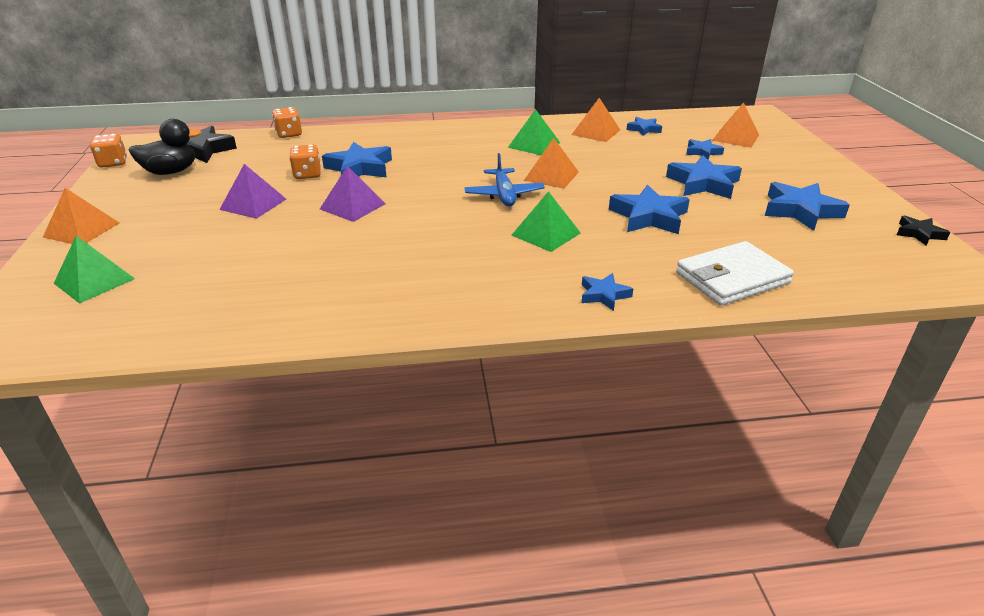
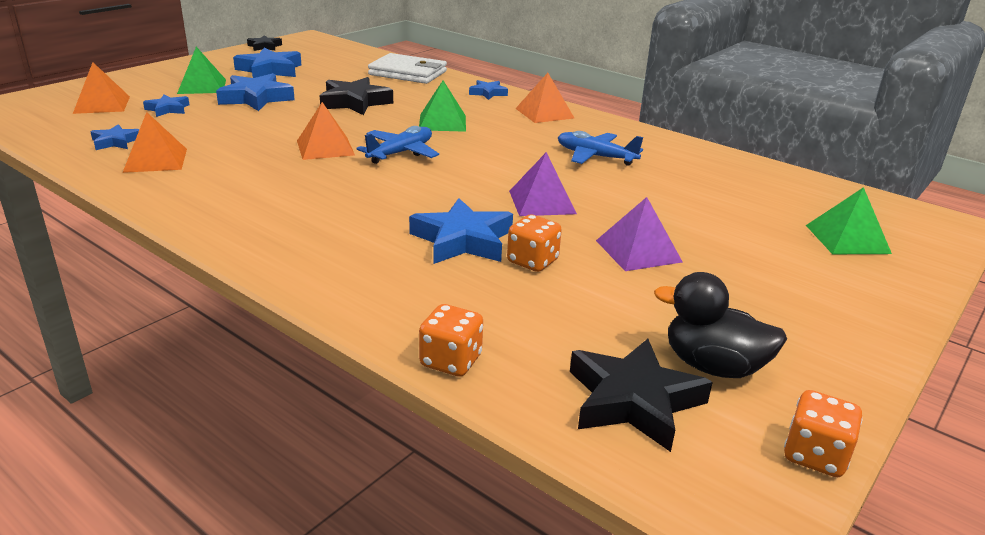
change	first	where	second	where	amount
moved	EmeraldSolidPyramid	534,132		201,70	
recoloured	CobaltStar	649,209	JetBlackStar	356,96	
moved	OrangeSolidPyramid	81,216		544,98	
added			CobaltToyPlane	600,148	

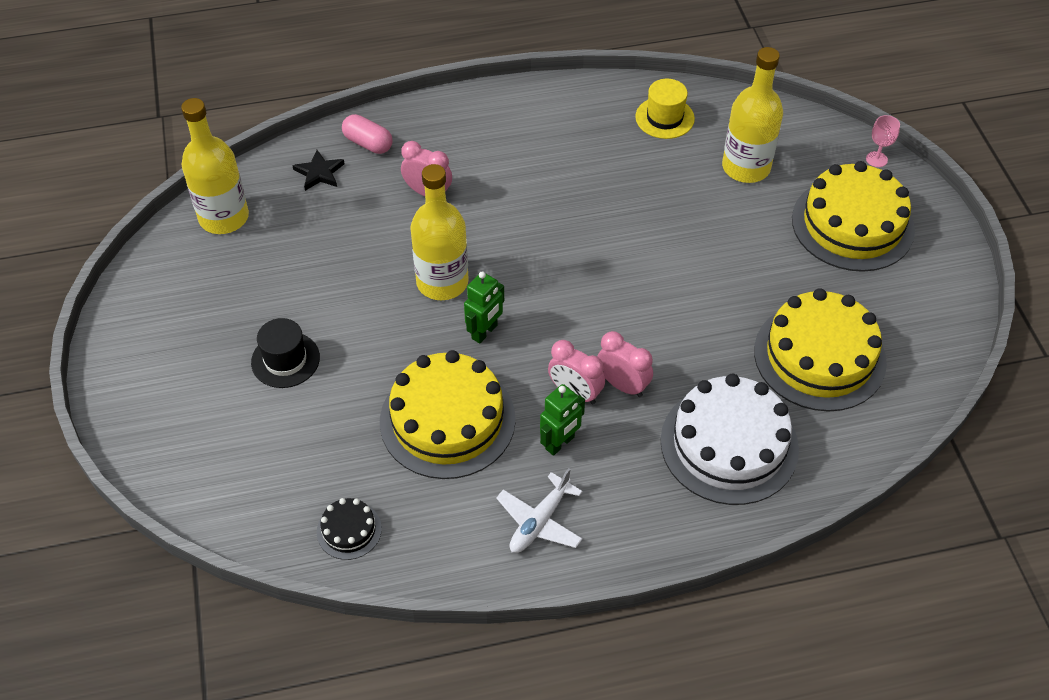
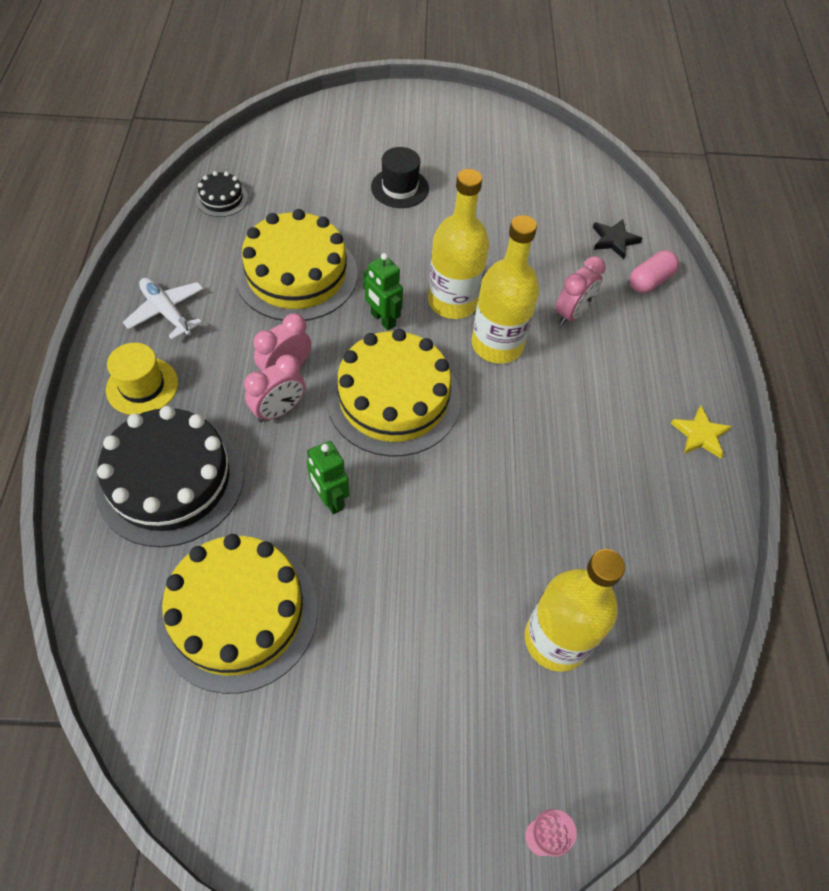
change	first	where	second	where	amount
recoloured	PureWhiteLayerCake	730,439	JetBlackLayerCake	169,476	
moved	GoldenTallHat	665,109		142,379	
moved	EmeraldRobotFigure	562,420		328,477	
moved	GoldenLayerCake	853,216		394,393	
moved	GoldenFlask	215,166		505,289	
added			GoldenStar	701,432	

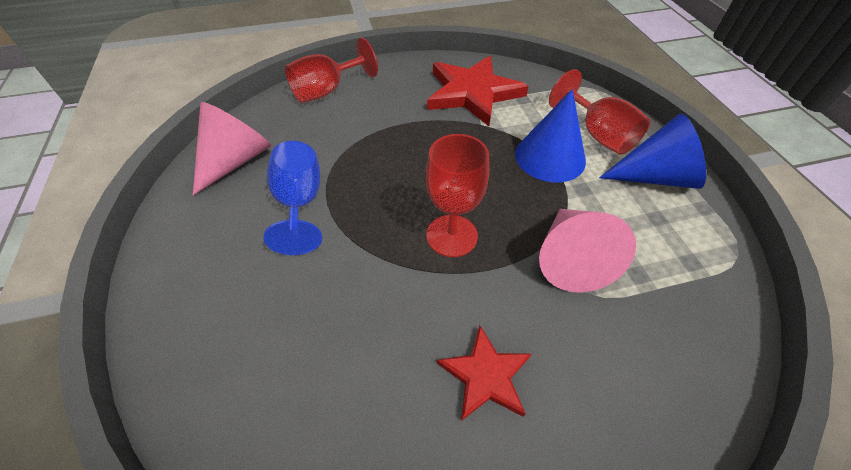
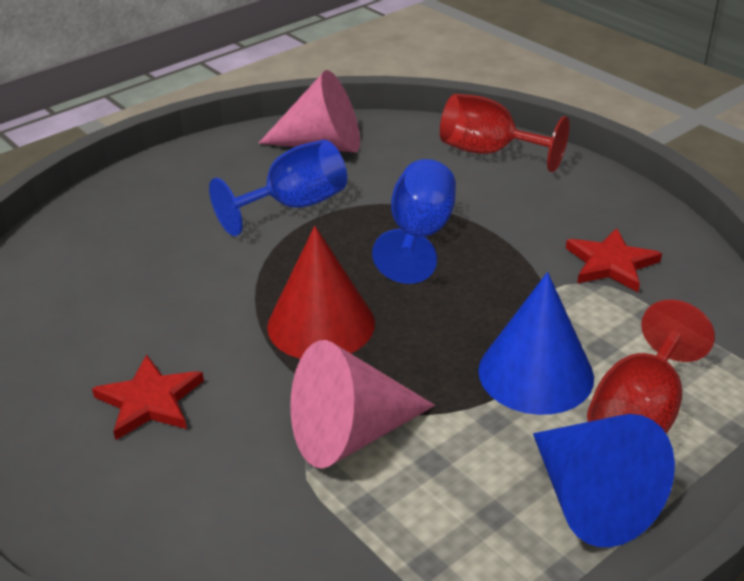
change	first	where	second	where	amount
replaced	CrimsonGoblet	457,195	CrimsonCone	321,292	
added			CobaltGoblet	414,221	
resized	CrimsonStar	478,91		614,260	x0.56

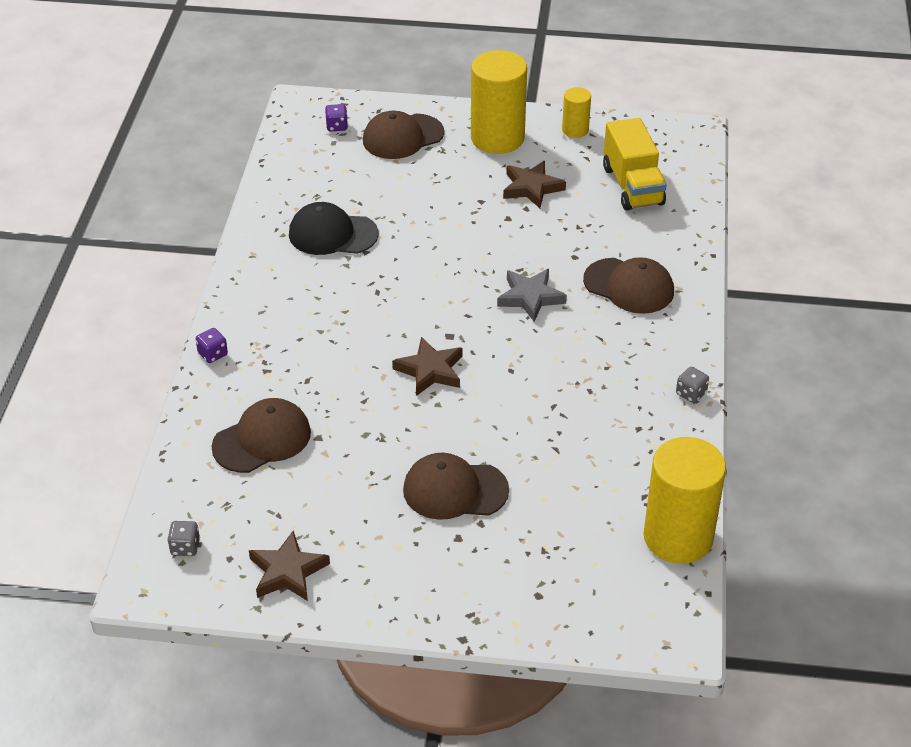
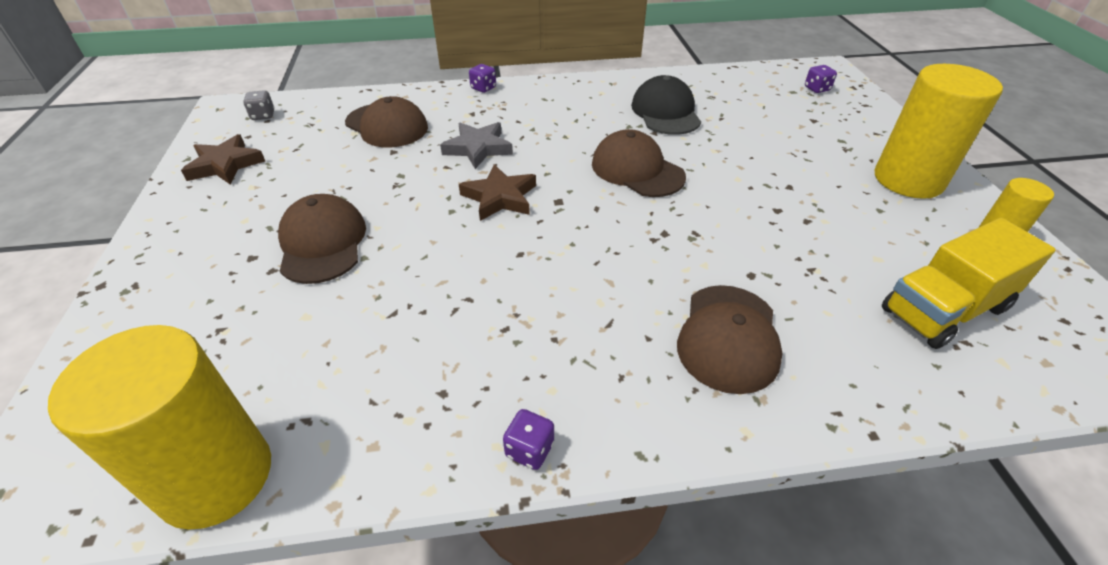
change	first	where	second	where	amount
moved	GrayStar	532,295		476,145	
recoloured	GrayGameDie	692,385	VioletGameDie	528,439	
moved	DarkBrownBaseballCap	403,135		639,163	
removed	DarkBrownStar	534,184			

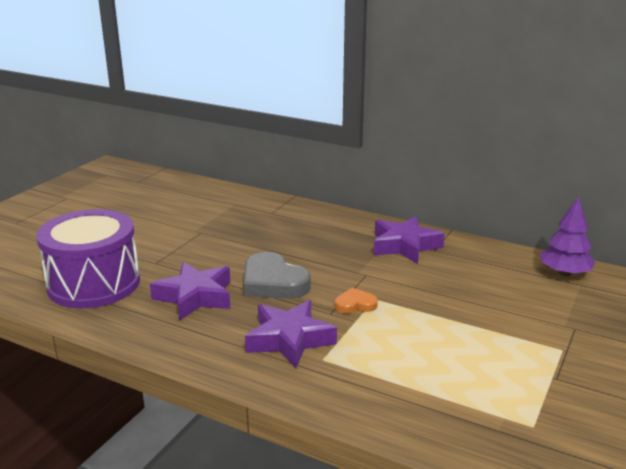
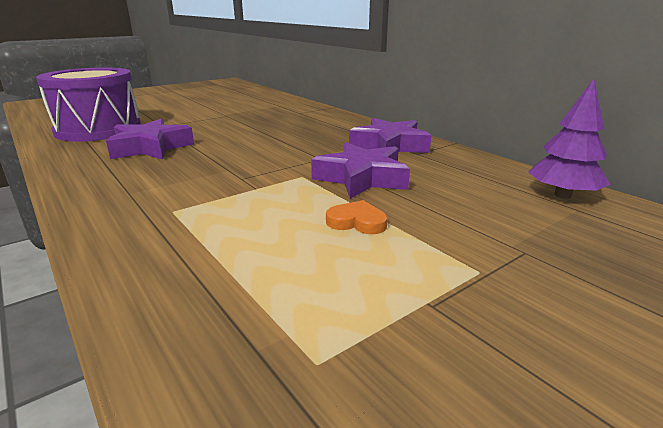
change	first	where	second	where	amount
moved	VioletStar	291,334		360,170	
moved	OrangeHeartShape	356,301		356,217	
removed	GrayHeartShape	277,275			

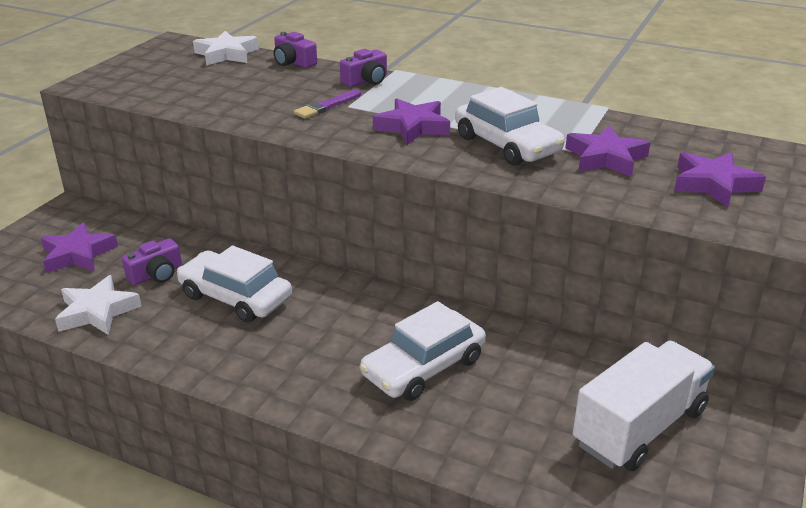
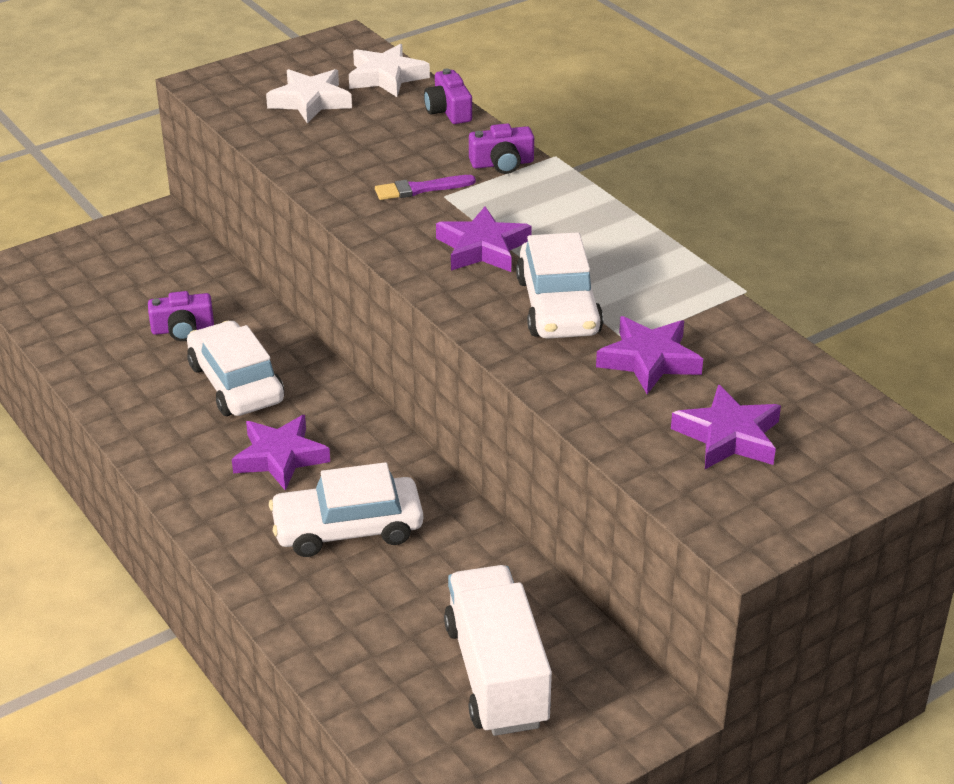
change	first	where	second	where	amount
moved	VioletStar	79,247		281,452	
moved	PureWhiteStar	98,305		309,96	
turned	PureWhiteLorry	644,406		498,650	90 degrees counterclockwise

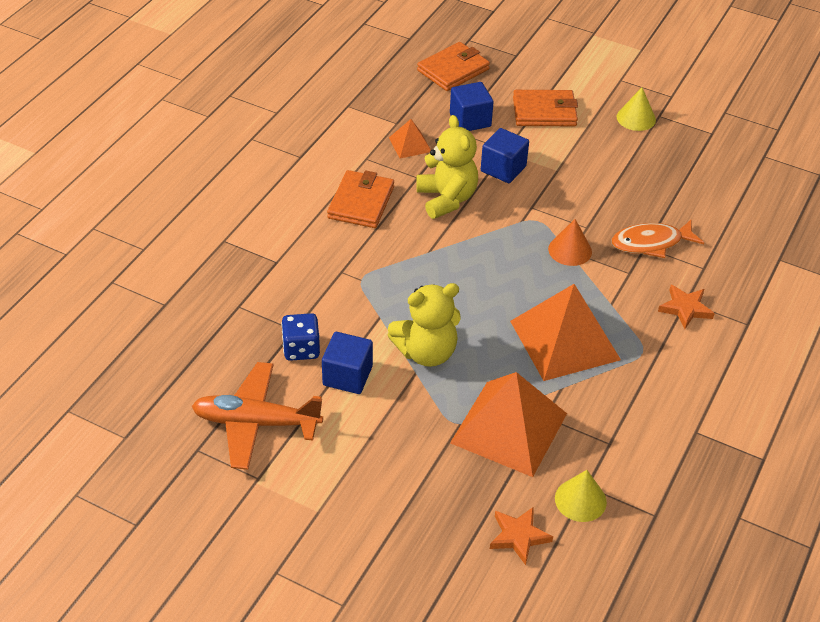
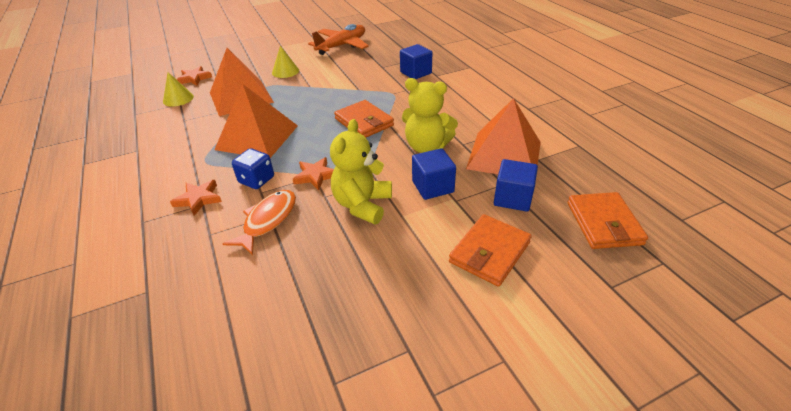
change	first	where	second	where	amount
moved	CobaltGameDie	300,337		253,168	
moved	GoldenCone	636,109		285,62	
replaced	OrangeCone	570,242	OrangeStar	313,174	
moved	GoldenTeddy	424,325		361,171	
moved	OrangeWallet	360,199		364,119	
moved	CobaltCube	347,363		416,61	
resized	OrangeSolidPyramid	410,139		503,136	x2.13

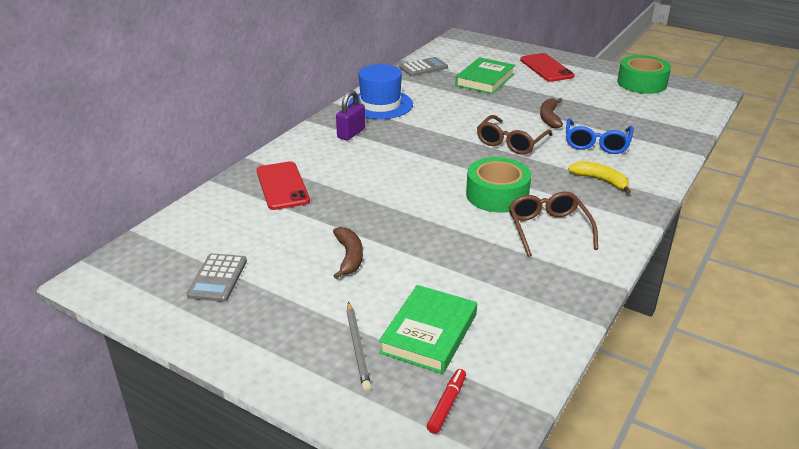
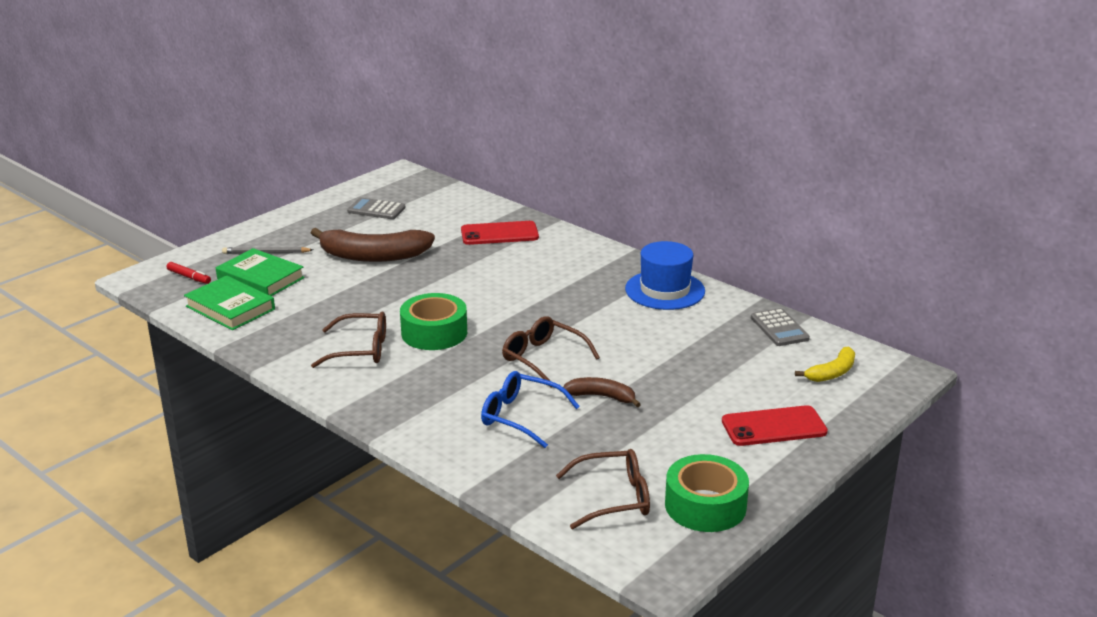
change	first	where	second	where	amount
moved	EmeraldHardcover	485,75		229,303	
resized	DarkBrownBanana	348,253		373,245	x1.88
added			DarkBrownSpectacles	603,489	
moved	GoldenBanana	599,177		825,364	
removed	VioletSmallLock	350,115			

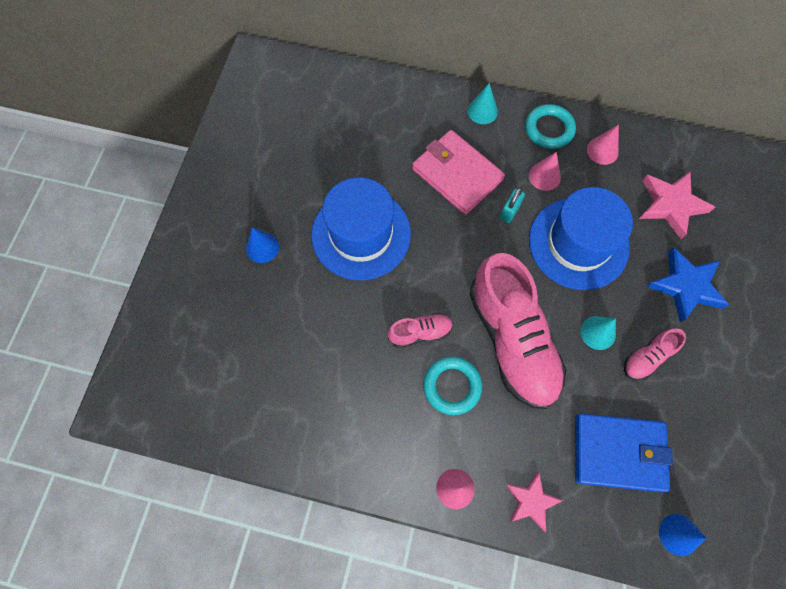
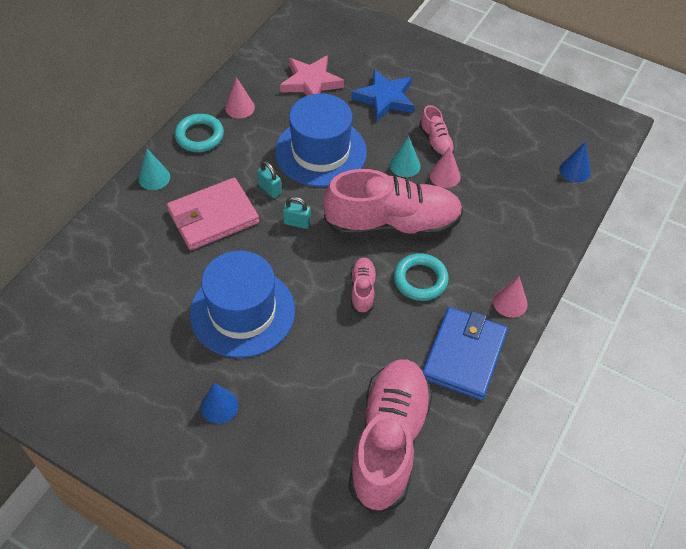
change	first	where	second	where	amount
added			TealSmallLock	297,212	
added			RosySneaker	390,436	
moved	CobaltWallet	624,452		465,354	
moved	RosyCone	545,171		445,167	
removed	RosyStar	534,502			

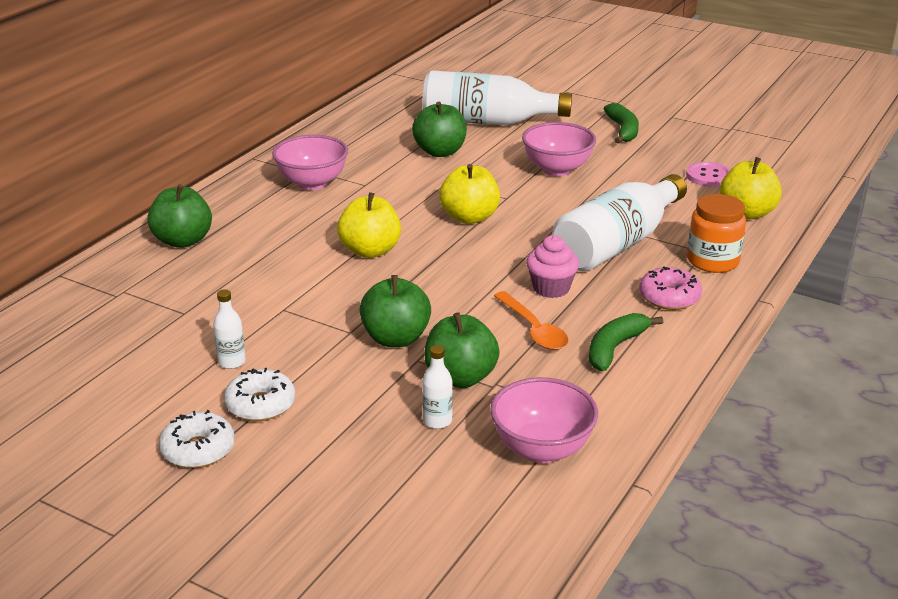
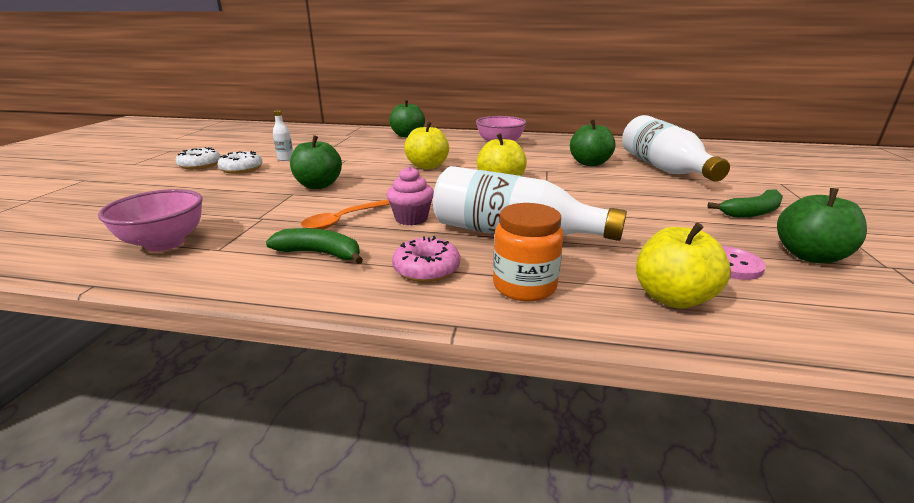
change	first	where	second	where	amount
moved	EmeraldToyApple	461,350		822,225	
removed	PureWhiteFlask	437,387			
removed	RosyServingBowl	559,149			

